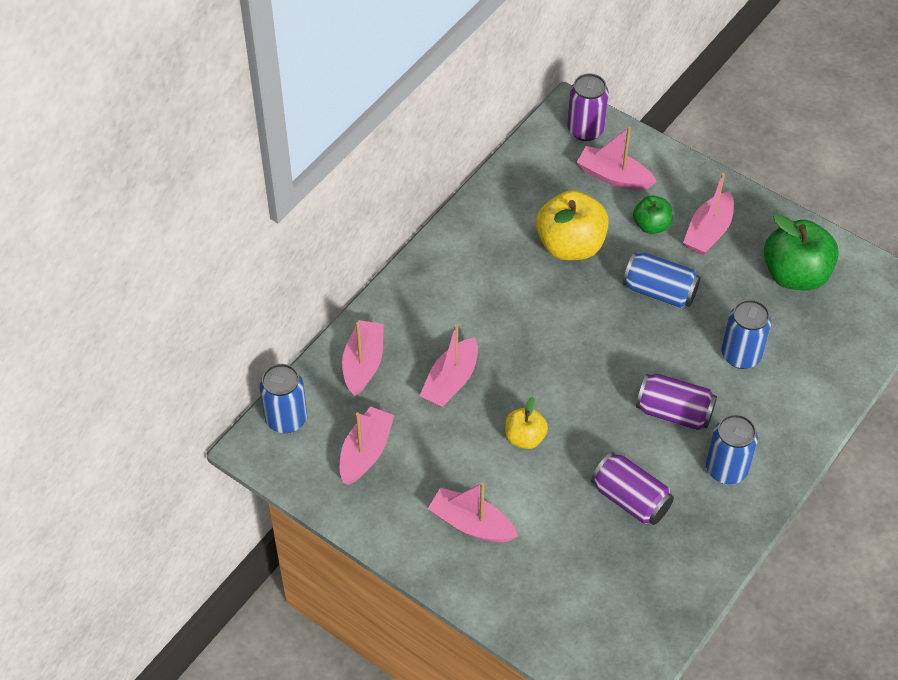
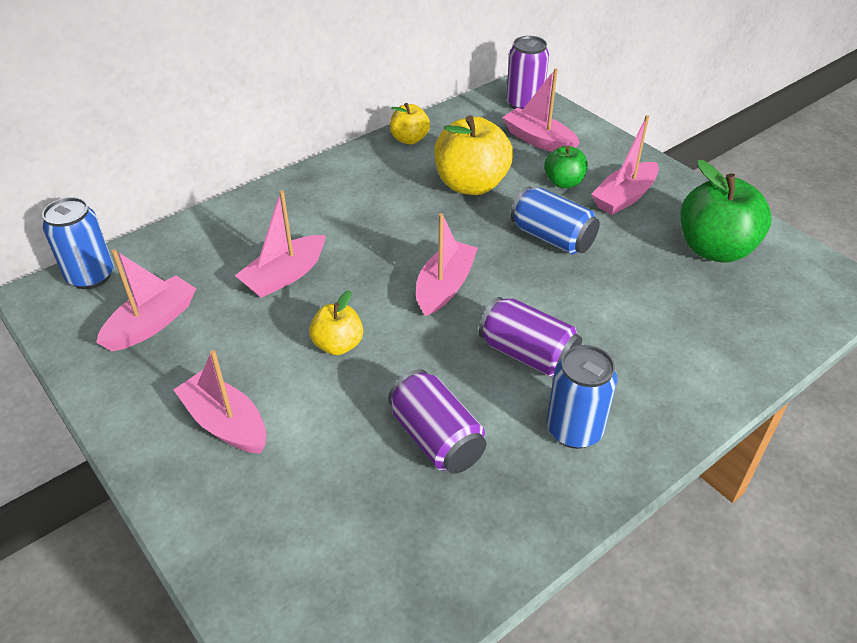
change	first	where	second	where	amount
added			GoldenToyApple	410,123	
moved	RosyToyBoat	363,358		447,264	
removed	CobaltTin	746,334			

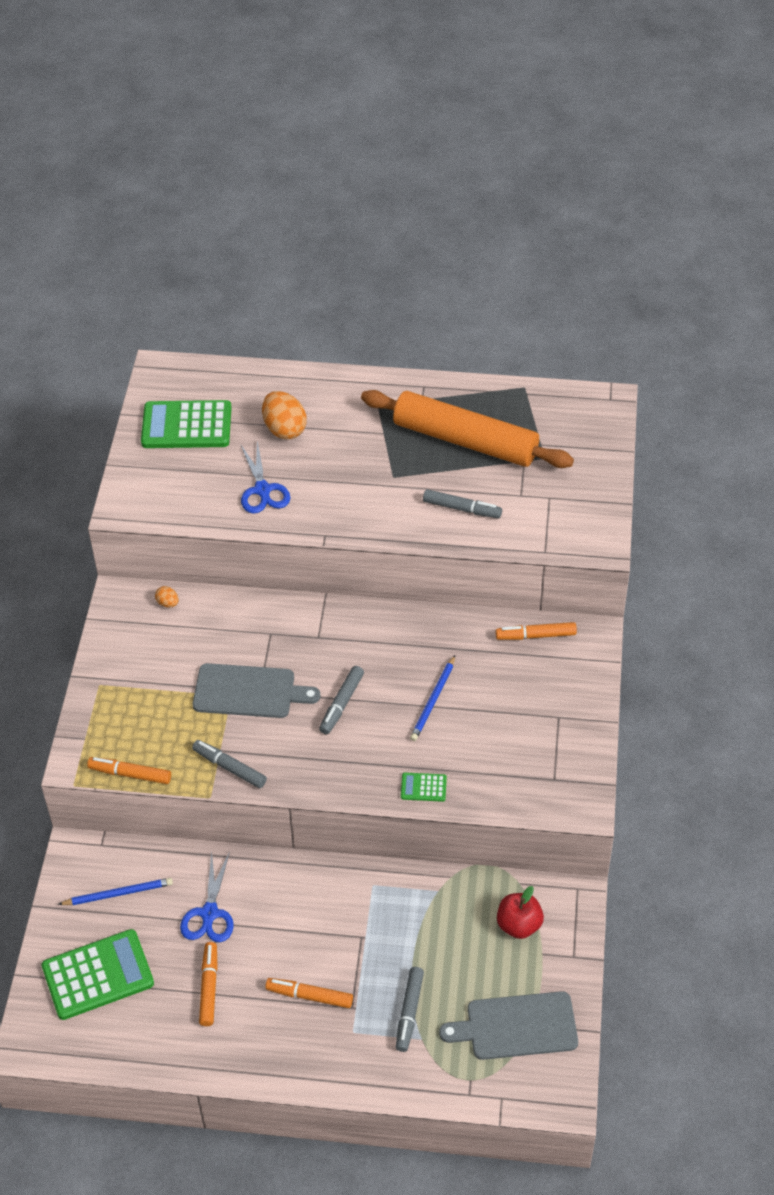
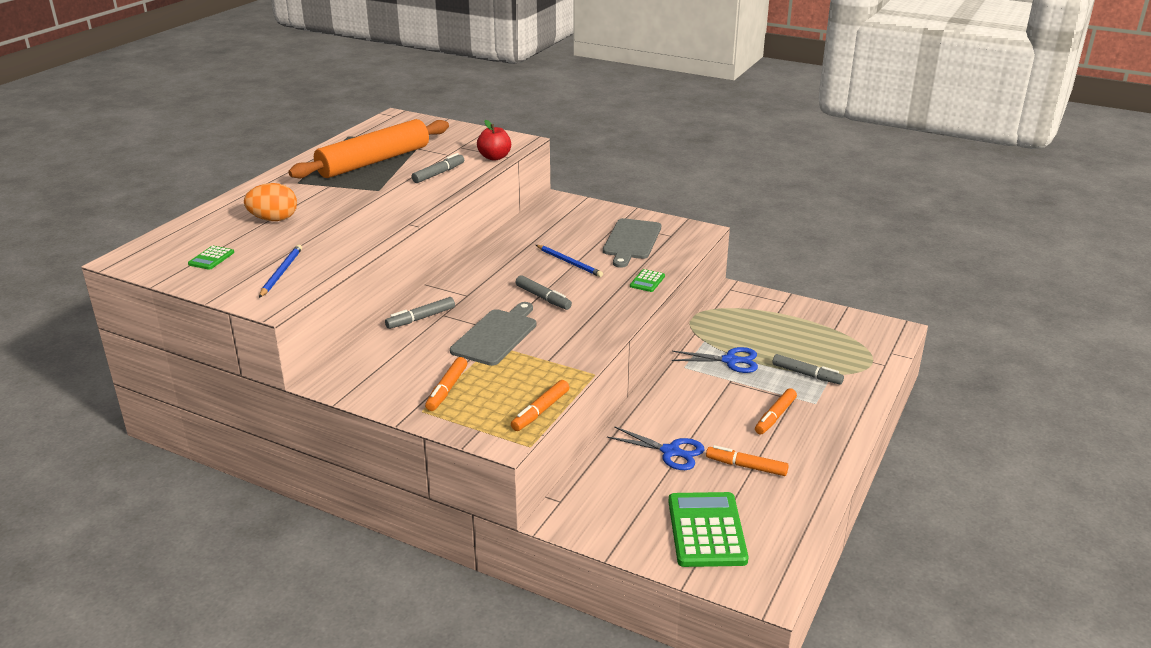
change	first	where	second	where	amount
resized	EmeraldCalculator	186,424		211,258	x0.46
moved	CobaltPencil	115,891		280,271	
moved	GrayMarker	229,764		420,313	
moved	OrangeMarker	536,631		446,384	
moved	CrimsonToyApple	520,912		494,140	
moved	GrayCuttingBoard	508,1025		632,243	
moved	CobaltPairOfScissors	266,477		714,360	
removed	OrangeEggShape	167,597			

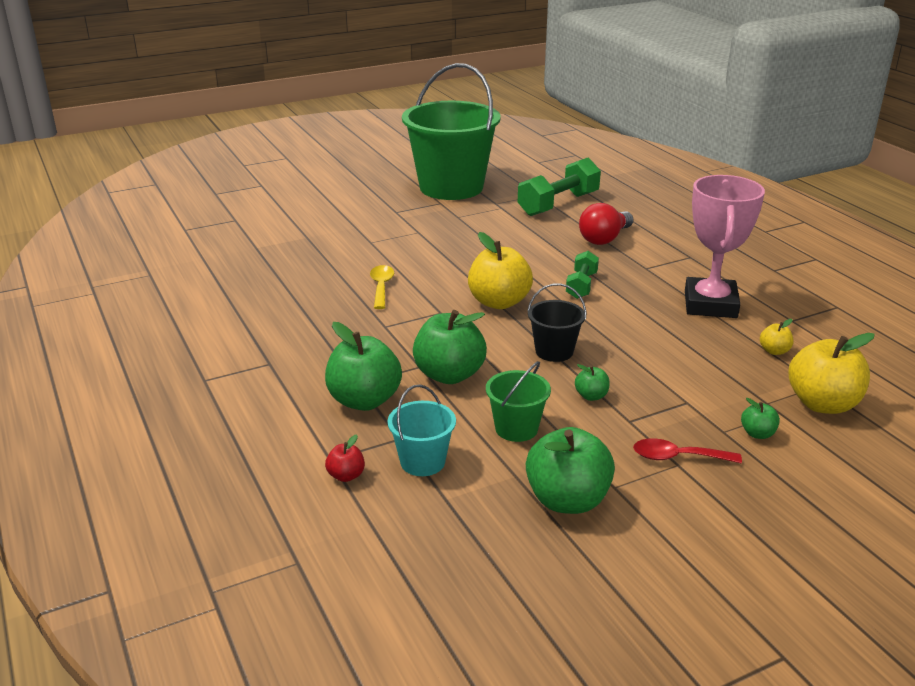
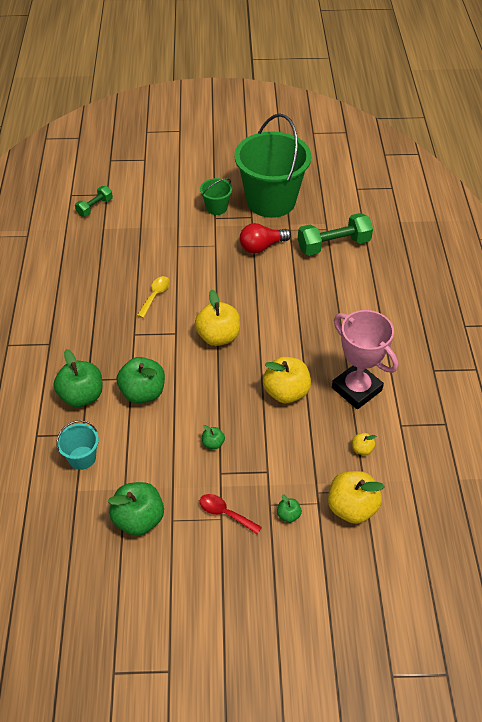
change	first	where	second	where	amount
moved	EmeraldDumbbell	582,275		94,201	
moved	EmeraldPail	518,401		216,196	
moved	CrimsonLightBulb	606,224		265,238	
added			GoldenToyApple	287,380	
turned	RosyPrizeCup	725,246		365,359	75 degrees counterclockwise
removed	CrimsonToyApple	345,458			
removed	JetBlackPail	556,322			

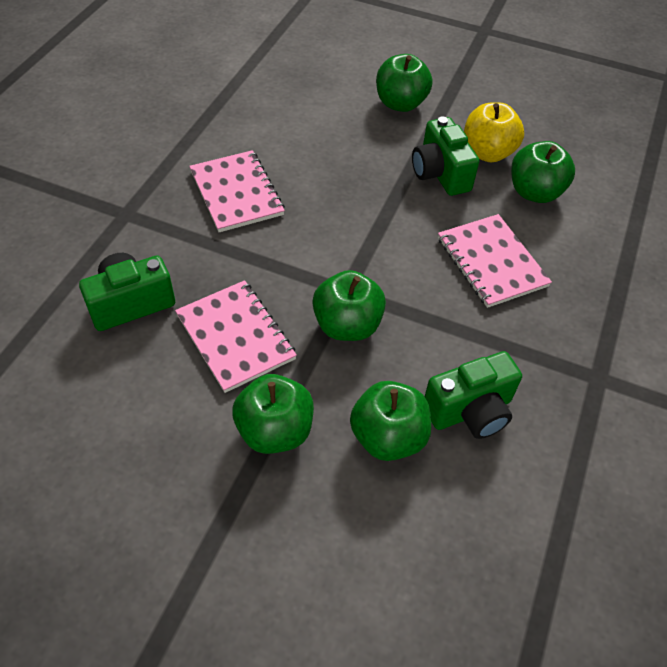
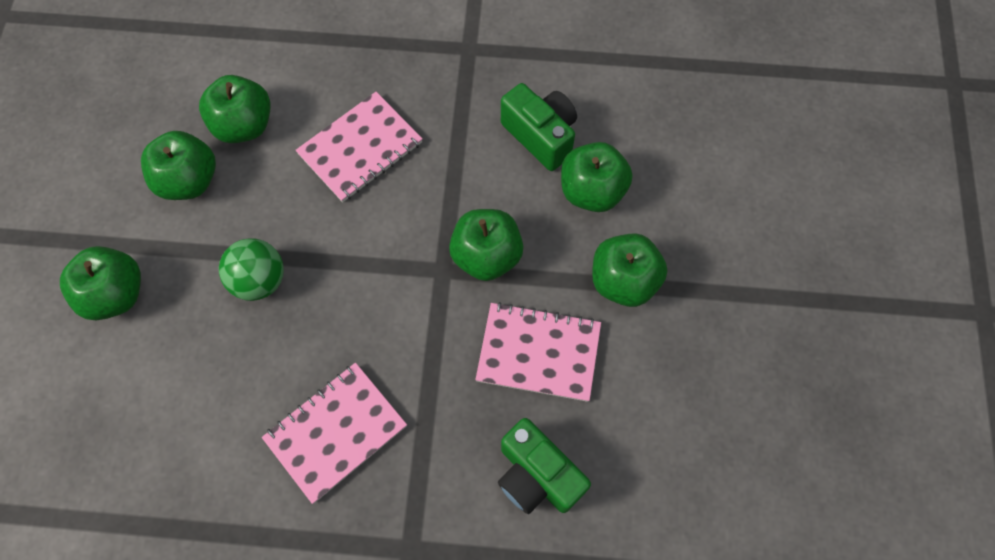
change	first	where	second	where	amount
recoloured	GoldenToyApple	494,132	EmeraldToyApple	178,165	
added			EmeraldSphere	251,269	
turned	RosyNotebook	236,336		538,352	60 degrees clockwise
removed	EmeraldCamera	445,156			

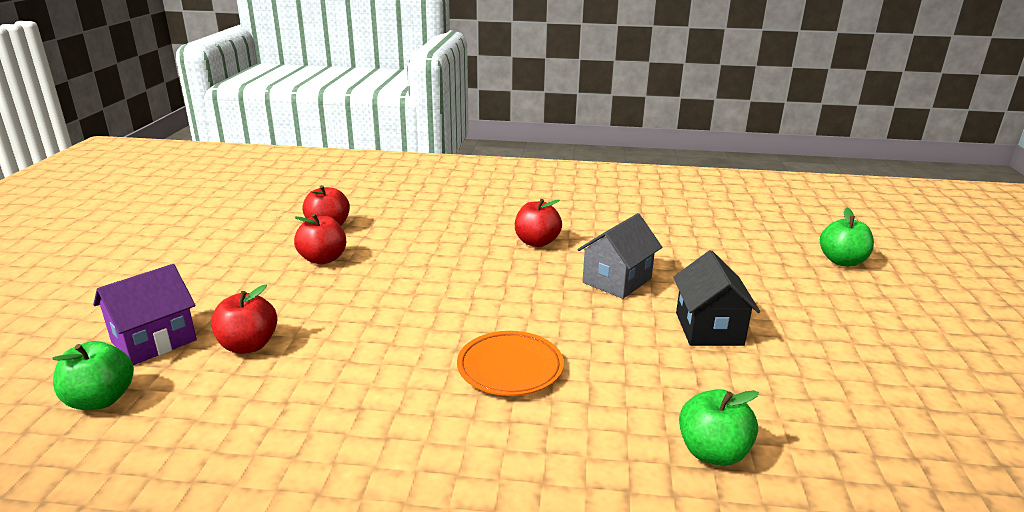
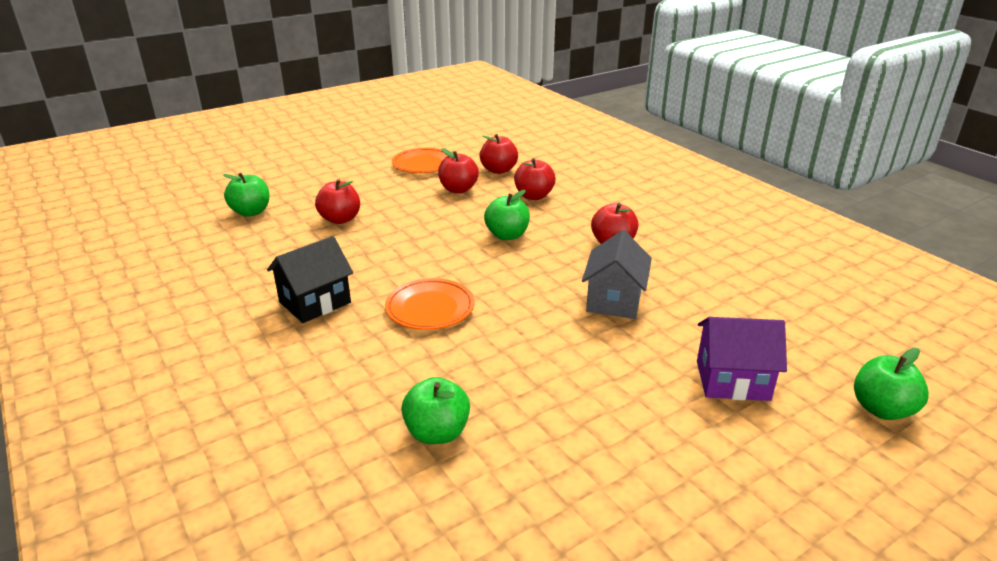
change	first	where	second	where	amount
moved	JetBlackCottage	716,298		310,279	
added			OrangeFlatDish	419,160	
added			EmeraldToyApple	507,215	
added			CrimsonToyApple	535,179	
turned	GrayCottage	620,256		617,274	75 degrees counterclockwise
moved	VioletCottage	145,314		742,359	

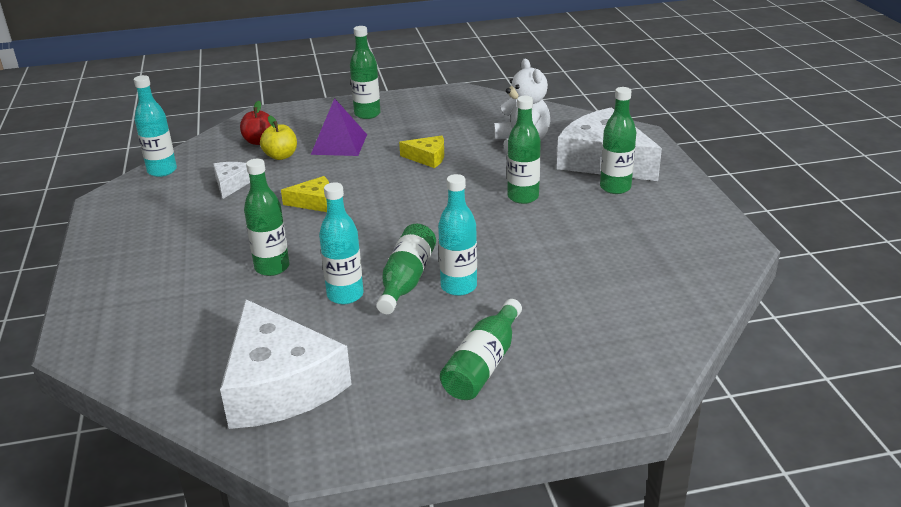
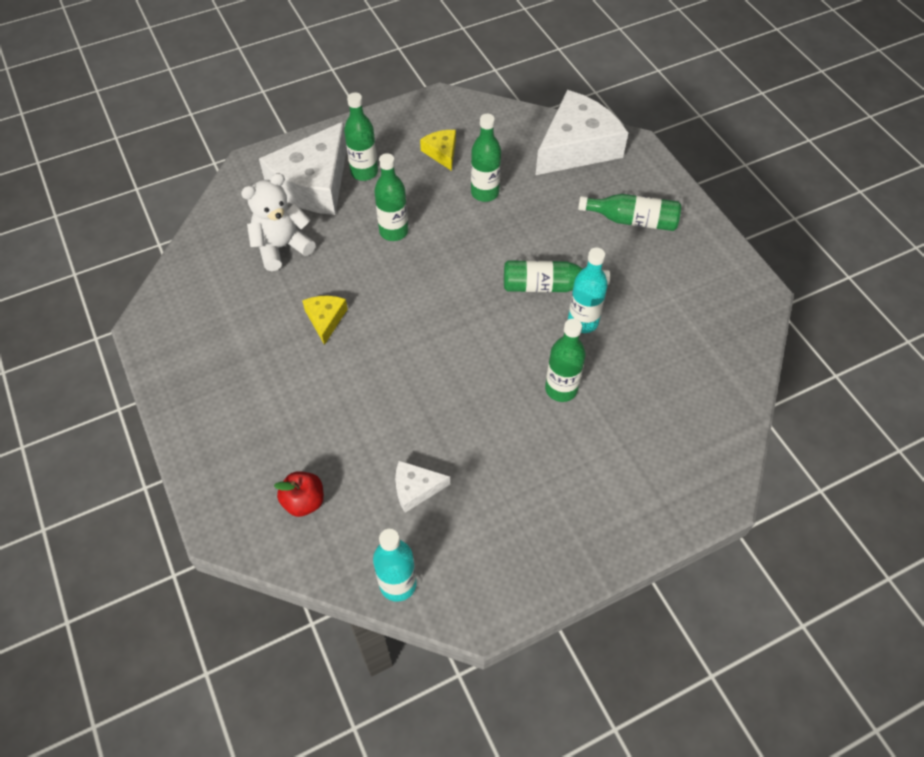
change	first	where	second	where	amount
moved	GoldenPieceOfCheese	305,194		438,150	
moved	EmeraldFlask	365,72		486,158	
moved	PureWhitePieceOfCheese	286,364		582,132	
removed	GoldenToyApple	278,137			
removed	VioletSolidPyramid	339,127			
removed	TealFlask	457,235			

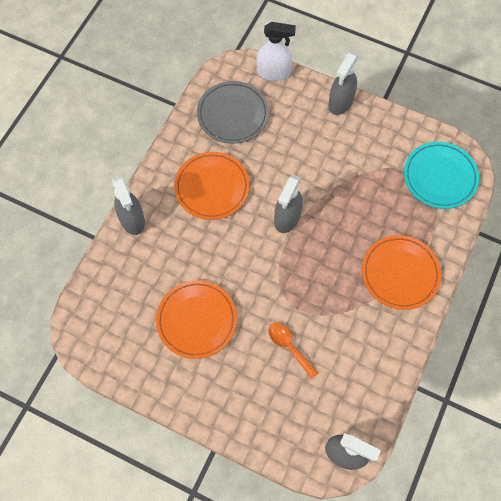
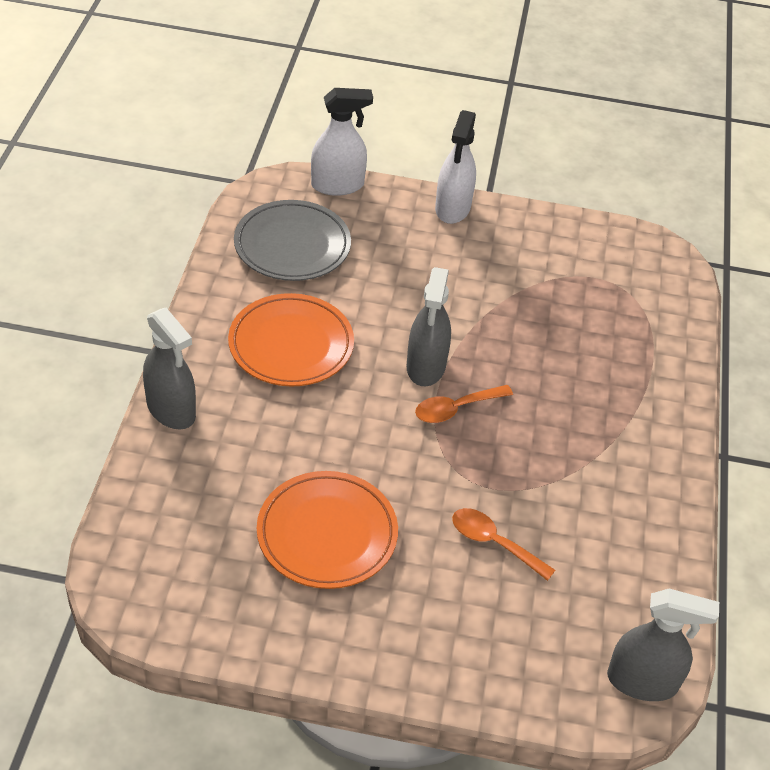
change	first	where	second	where	amount
added			OrangeSpoon	464,404	
recoloured	GraySprayBottle	343,83	PureWhiteSprayBottle	455,167	
removed	OrangeFlatDish	401,272			
removed	TealFlatDish	441,175			

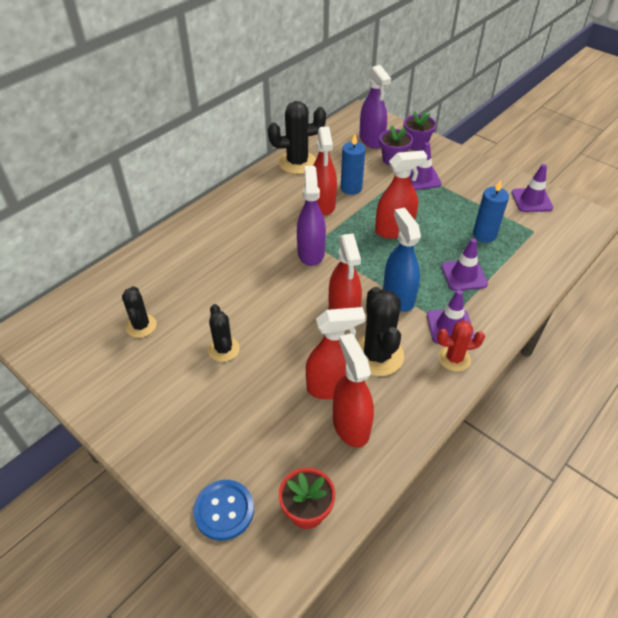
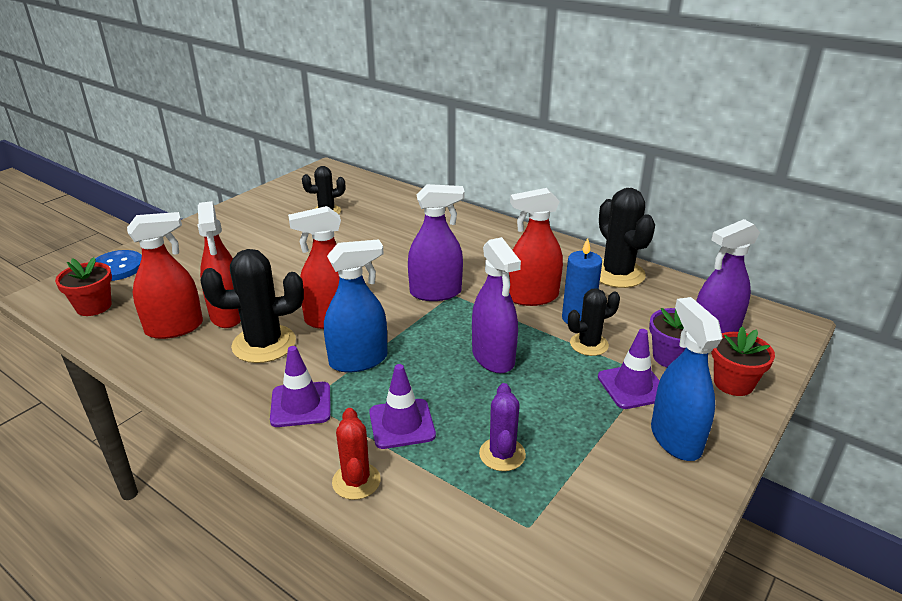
change	first	where	second	where	amount
moved	CrimsonPricklyPlant	461,346		356,454	
recoloured	CrimsonSprayBottle	401,194	VioletSprayBottle	496,305	
replaced	CobaltCandle	491,211	VioletPricklyPlant	502,427	
moved	JetBlackPricklyPlant	224,333		594,322	
added			CobaltSprayBottle	687,379	
recoloured	VioletPottedPlant	419,130	CrimsonPottedPlant	743,361	
removed	VioletTrafficCone	532,188			

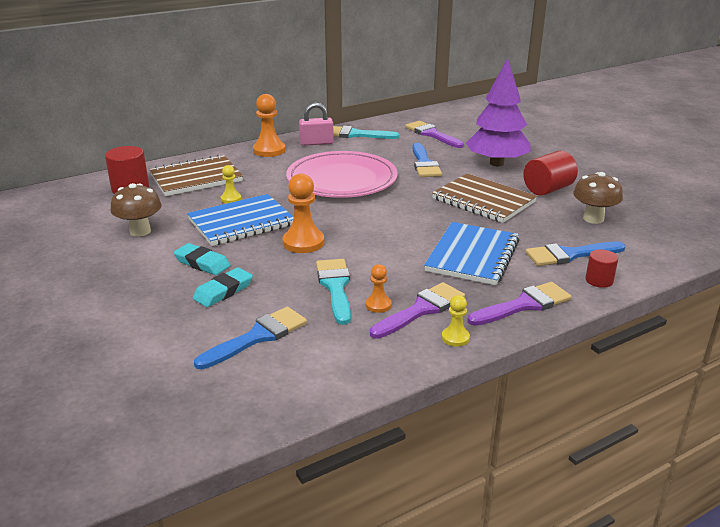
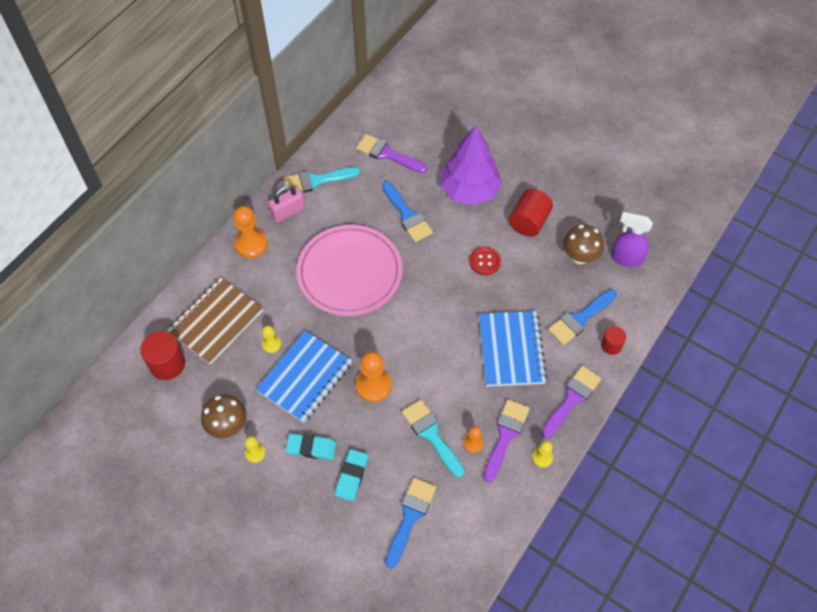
change	first	where	second	where	amount
added			GoldenChessPawn	255,449	
replaced	DarkBrownNotebook	484,198	CrimsonButton	485,261	
added			VioletSprayBottle	632,240	

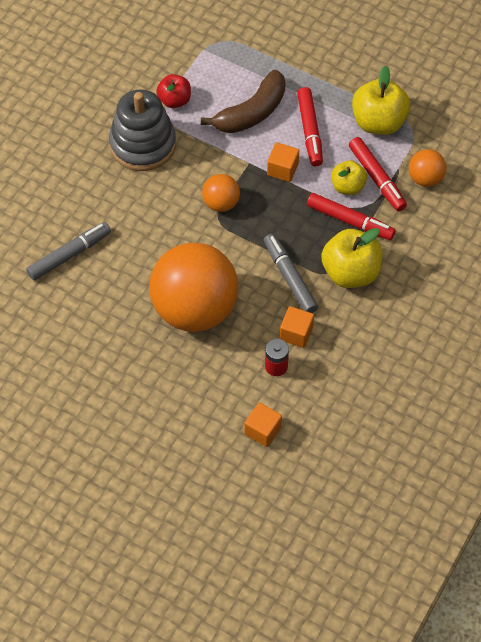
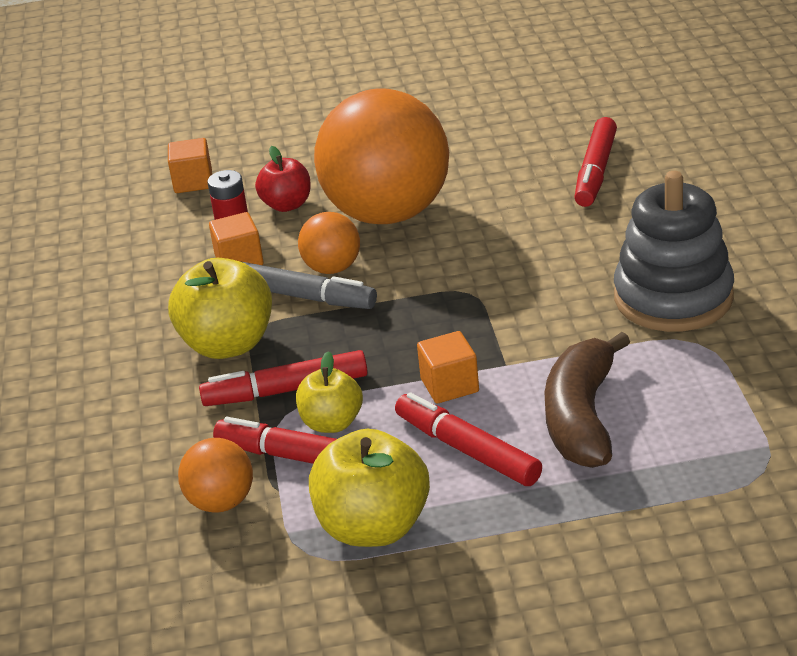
change	first	where	second	where	amount
moved	CrimsonToyApple	173,91		283,179	
moved	OrangeSphere	221,193		329,243	
recoloured	GrayMarker	68,251	CrimsonMarker	595,162	

